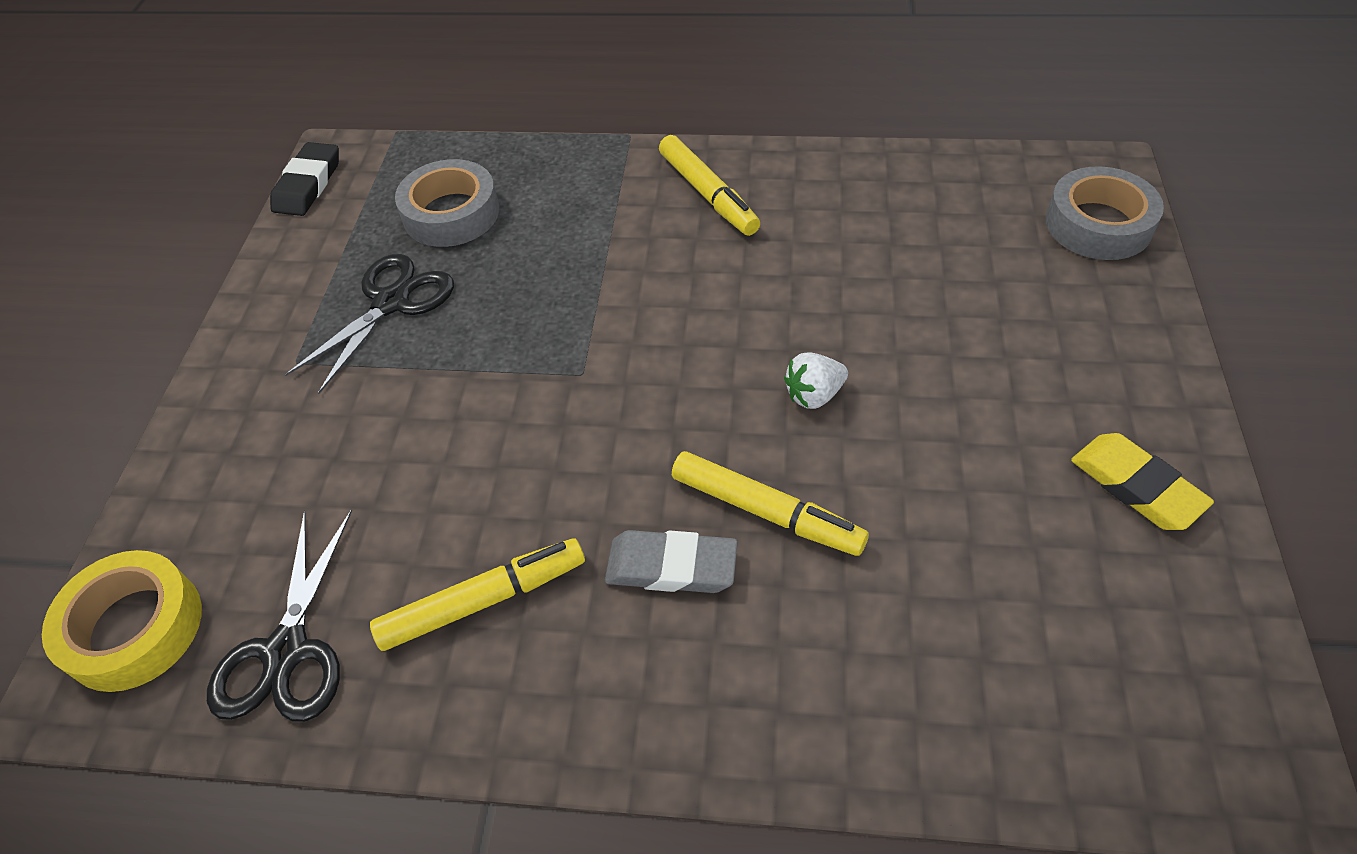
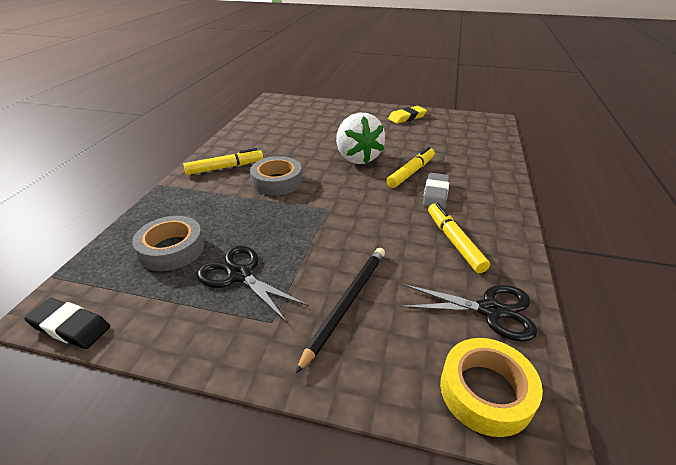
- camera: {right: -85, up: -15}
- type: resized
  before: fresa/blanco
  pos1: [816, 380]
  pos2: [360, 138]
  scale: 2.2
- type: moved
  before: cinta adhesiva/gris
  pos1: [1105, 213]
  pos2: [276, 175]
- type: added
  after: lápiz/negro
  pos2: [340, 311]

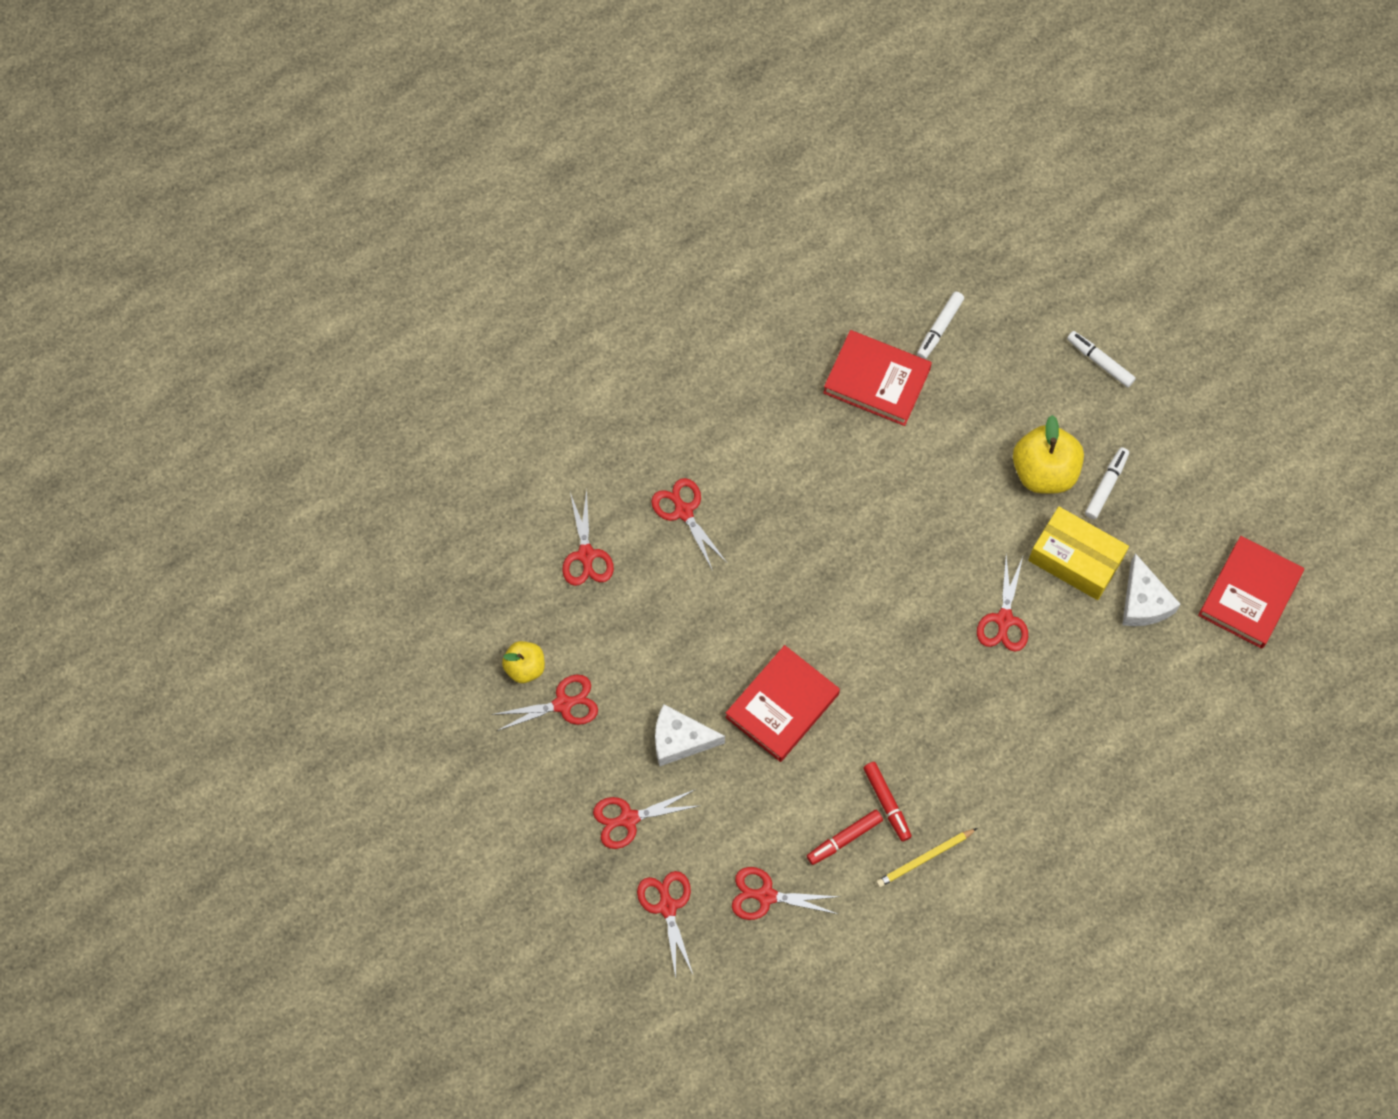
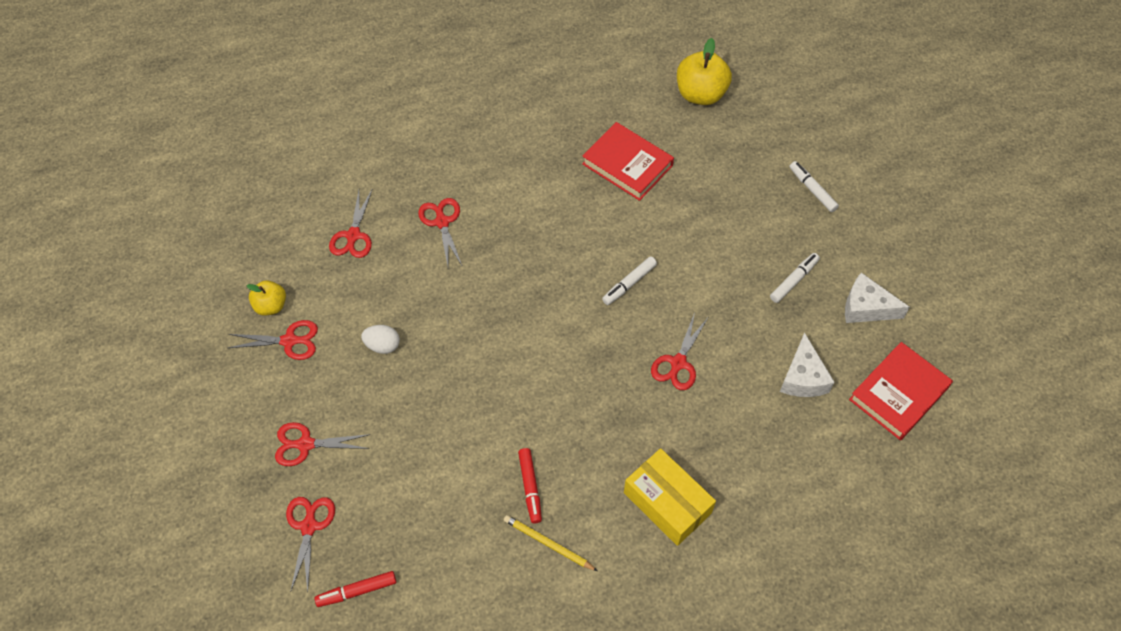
- camera: {right: 15, up: -10}
- type: moved
  before: queso/blanco
  pos1: [690, 735]
  pos2: [877, 298]
- type: removed
  before: libro/rojo
  pos1: [782, 703]
- type: removed
  before: tijeras/rojo
  pos1: [786, 893]
- type: moved
  before: rotulador/rojo
  pos1: [845, 837]
  pos2: [355, 589]
- type: turned
  before: lápiz/amarillo
  pos1: [926, 857]
  pos2: [551, 543]
  turn: 45
- type: moved
  before: rotulador/blanco
  pos1: [940, 325]
  pos2: [629, 280]
- type: moved
  before: manzana/amarillo
  pos1: [1048, 454]
  pos2: [704, 71]
- type: moved
  before: caja/amarillo
  pos1: [1078, 553]
  pos2: [670, 497]
- type: added
  after: huevo/blanco
  pos2: [380, 339]

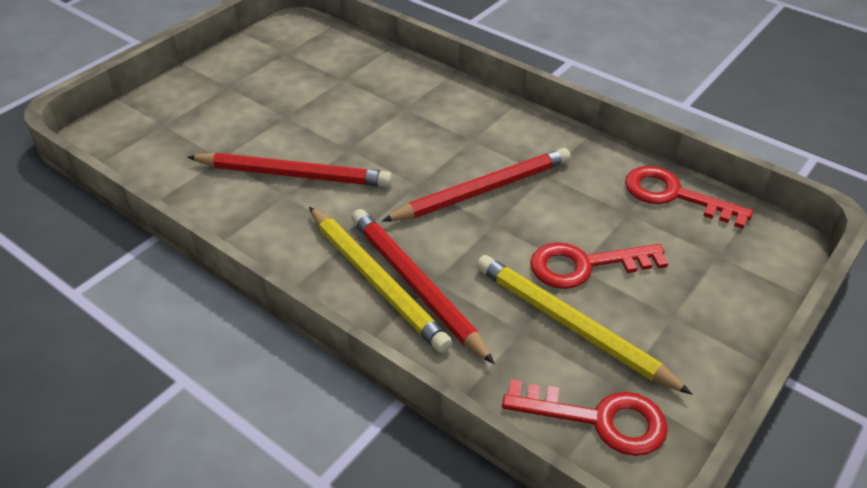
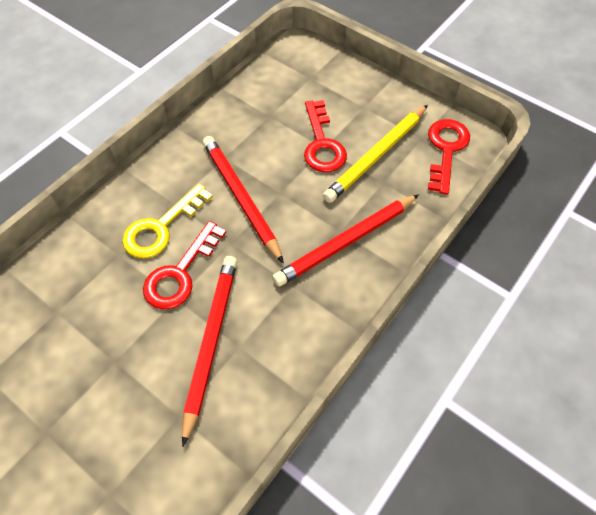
- camera: {right: -90, up: 15}
- type: removed
  before: lápiz/amarillo
  pos1: [381, 280]
- type: moved
  before: llave/rojo
  pos1: [689, 197]
  pos2: [184, 265]
- type: added
  after: llave/amarillo
  pos2: [167, 221]

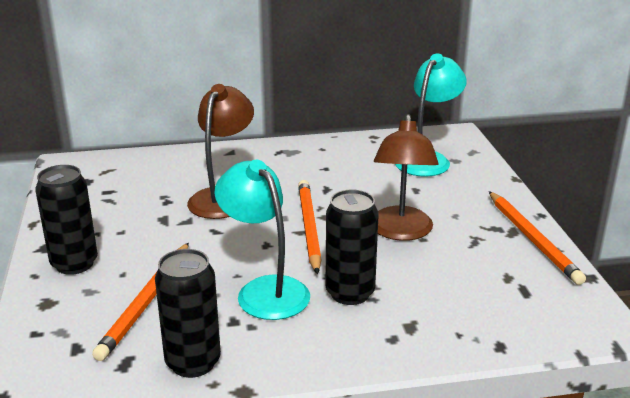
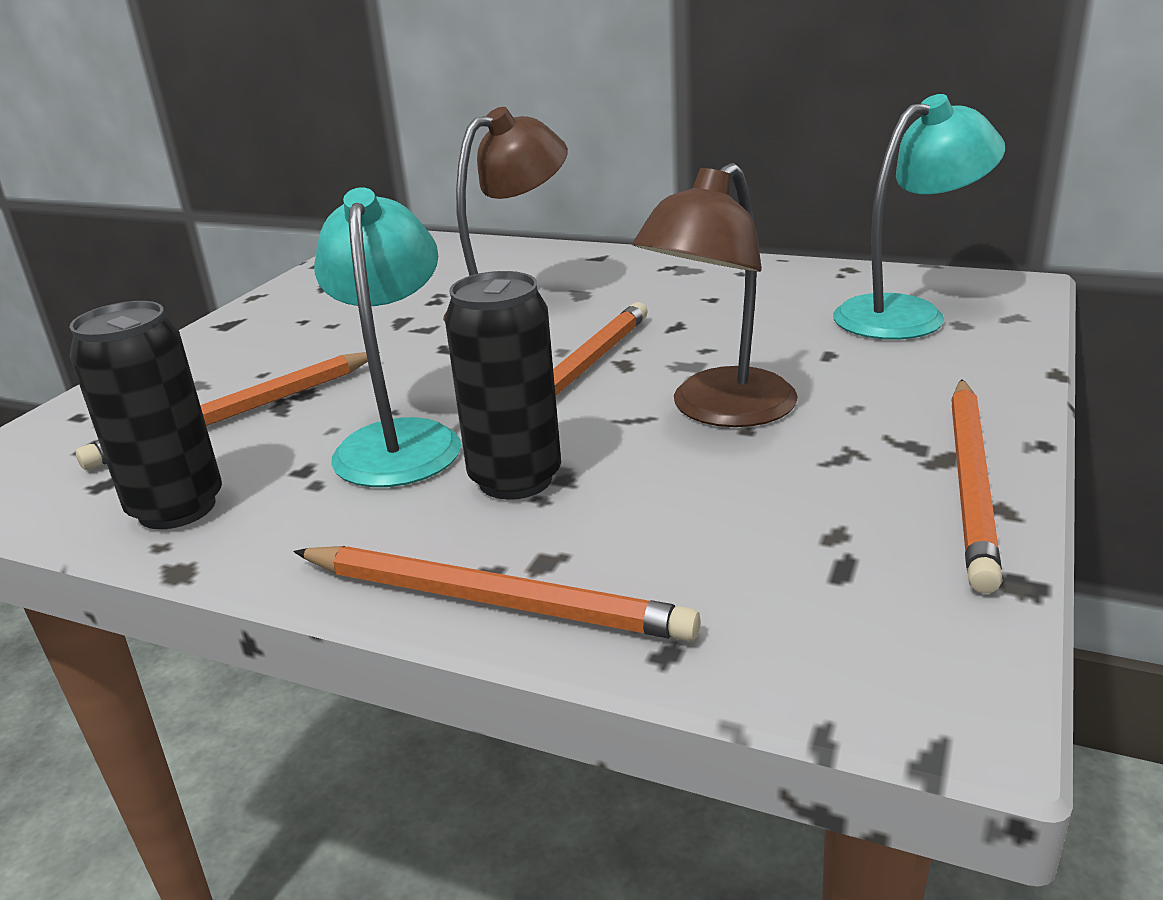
- camera: {right: 35, up: 0}
- type: removed
  before: lata/negro
  pos1: [66, 220]
- type: added
  after: lápiz/naranja
  pos2: [497, 594]

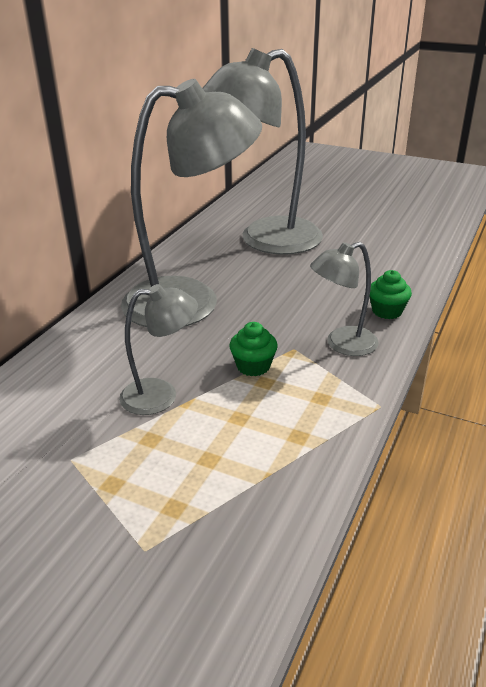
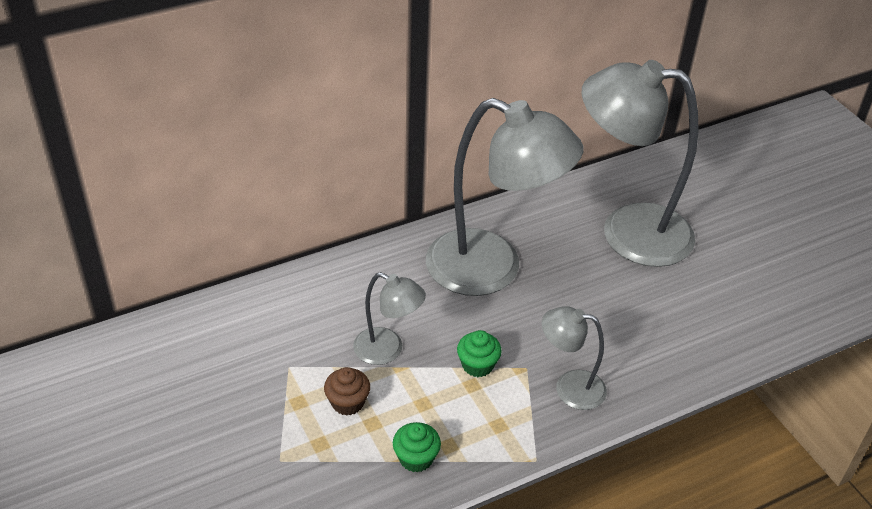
- camera: {right: 35, up: 10}
- type: moved
  before: magdalena/verde
  pos1: [391, 294]
  pos2: [417, 447]
- type: added
  after: magdalena/marrón
  pos2: [347, 391]

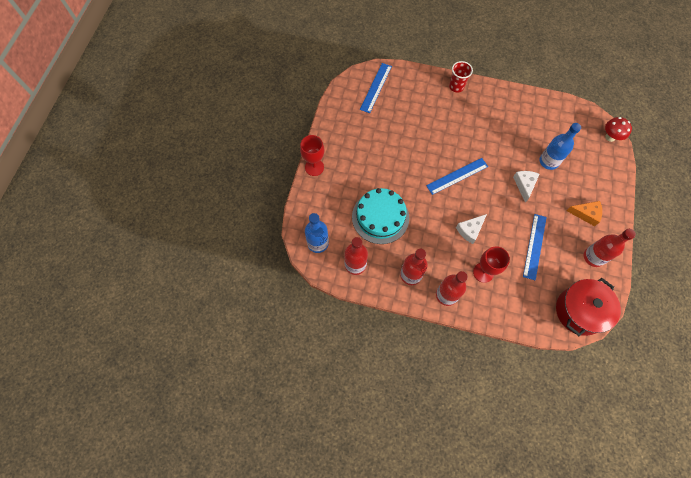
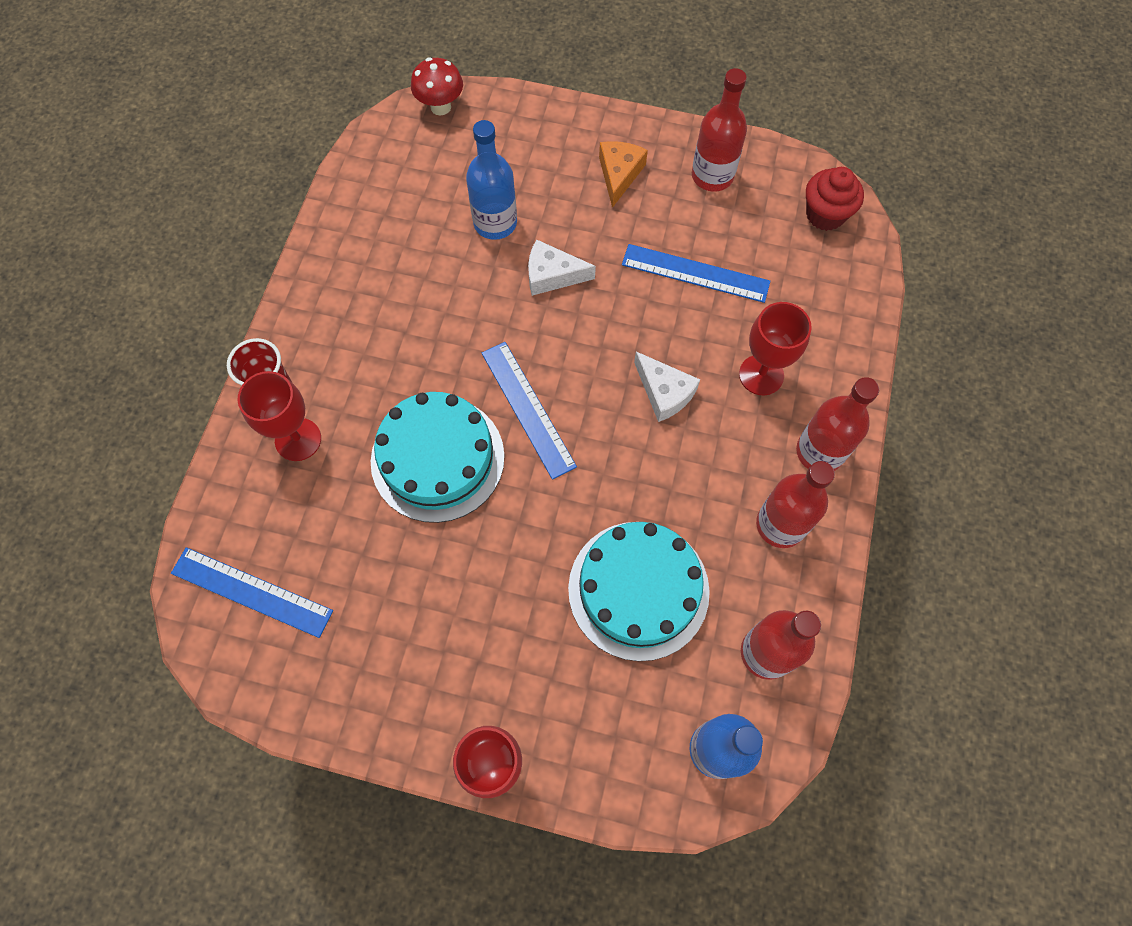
- camera: {right: -90, up: 0}
- type: replaced
  before: olla/rojo
  after: magdalena/rojo
  pos1: [588, 307]
  pos2: [835, 199]
- type: added
  after: copa/rojo
  pos2: [279, 416]
- type: added
  after: tarta/turquesa
  pos2: [438, 457]

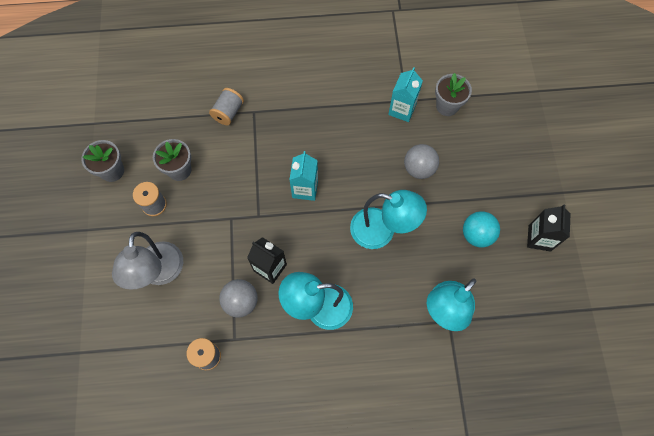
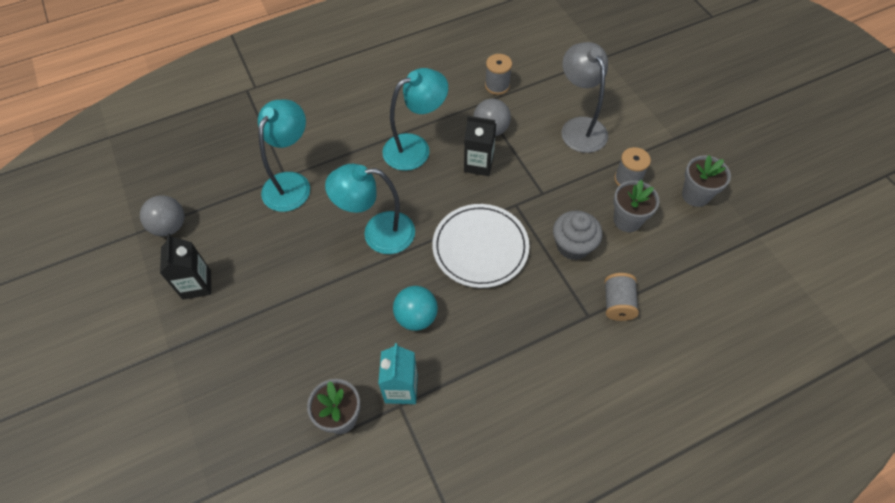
- camera: {right: 160, up: -10}
- type: replaced
  before: cartón de leche/turquesa
  after: plato/blanco
  pos1: [303, 176]
  pos2: [480, 246]
- type: moved
  before: pelota/gris
  pos1: [421, 161]
  pos2: [162, 215]
- type: moved
  before: pelota/turquesa
  pos1: [481, 229]
  pos2: [415, 308]
- type: added
  after: magdalena/gris
  pos2: [577, 235]

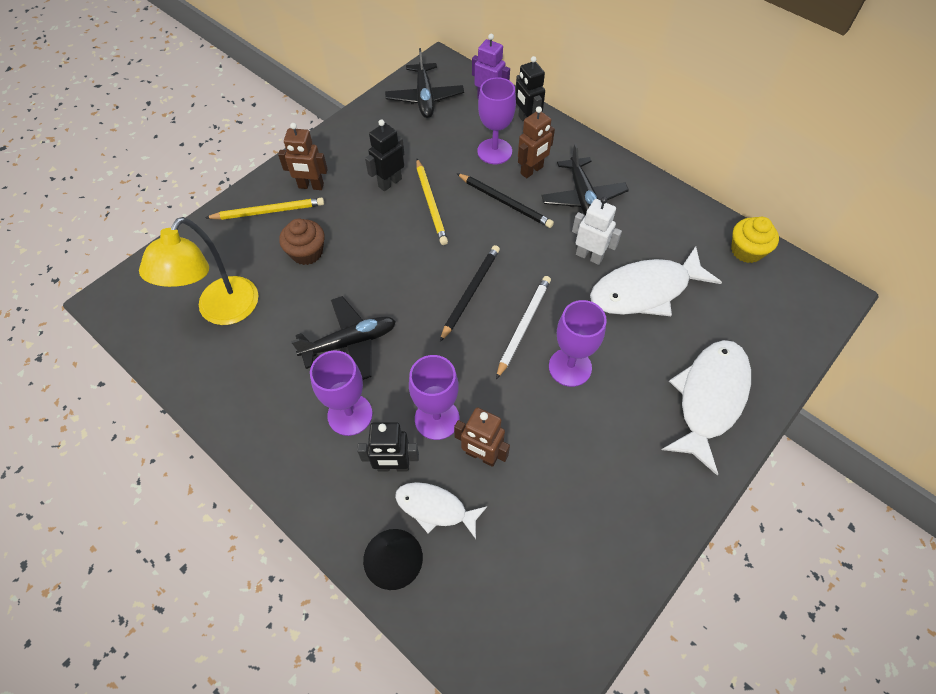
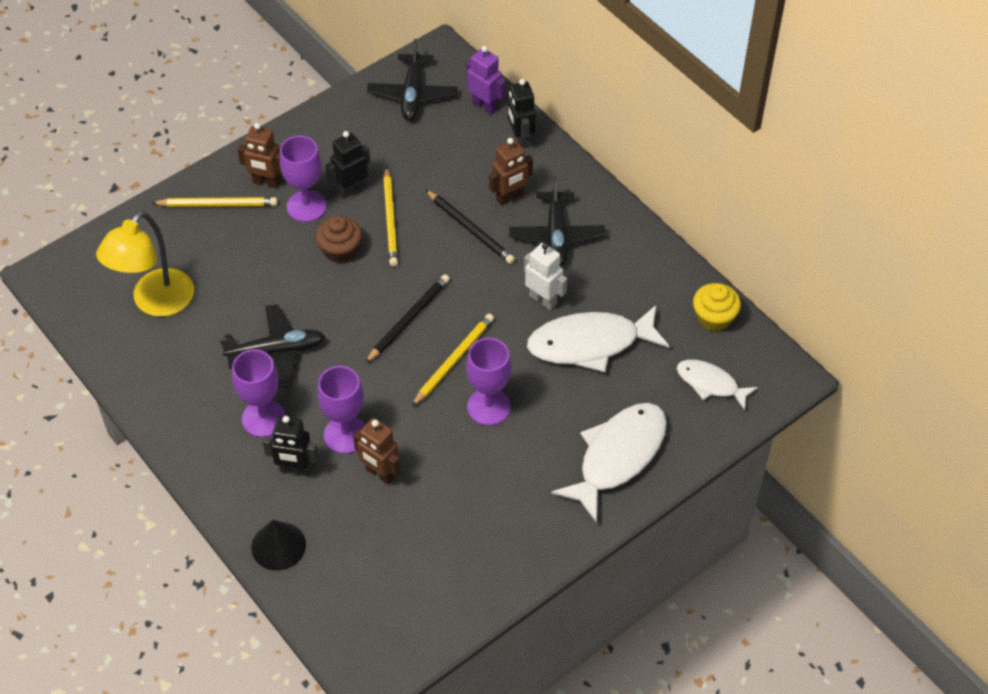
- camera: {right: 10, up: -5}
- type: moved
  before: magdalena/marrón
  pos1: [302, 242]
  pos2: [339, 239]
- type: moved
  before: pez/blanco
  pos1: [441, 510]
  pos2: [717, 384]
- type: moved
  before: copa/morado
  pos1: [496, 120]
  pos2: [303, 179]
- type: recoloured
  before: lápiz/blanco
  after: lápiz/amarillo
  pos1: [523, 327]
  pos2: [452, 360]

